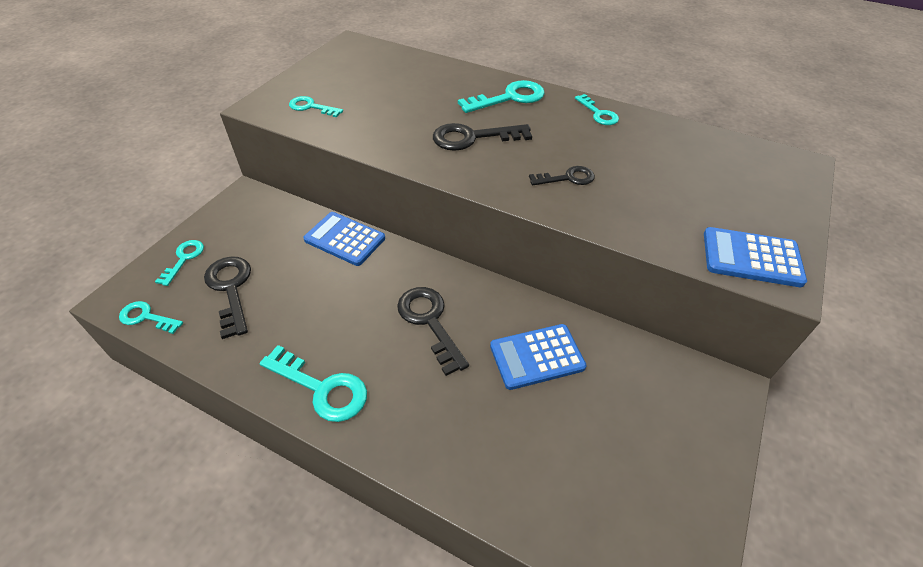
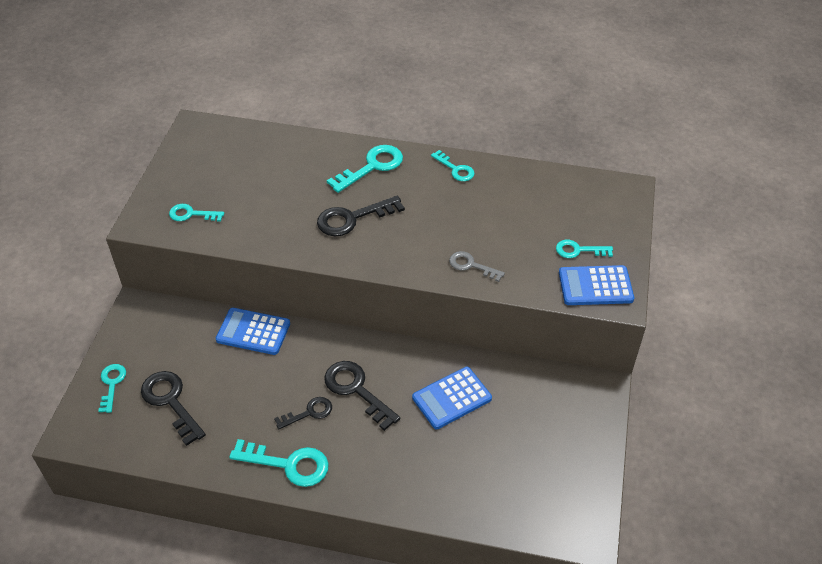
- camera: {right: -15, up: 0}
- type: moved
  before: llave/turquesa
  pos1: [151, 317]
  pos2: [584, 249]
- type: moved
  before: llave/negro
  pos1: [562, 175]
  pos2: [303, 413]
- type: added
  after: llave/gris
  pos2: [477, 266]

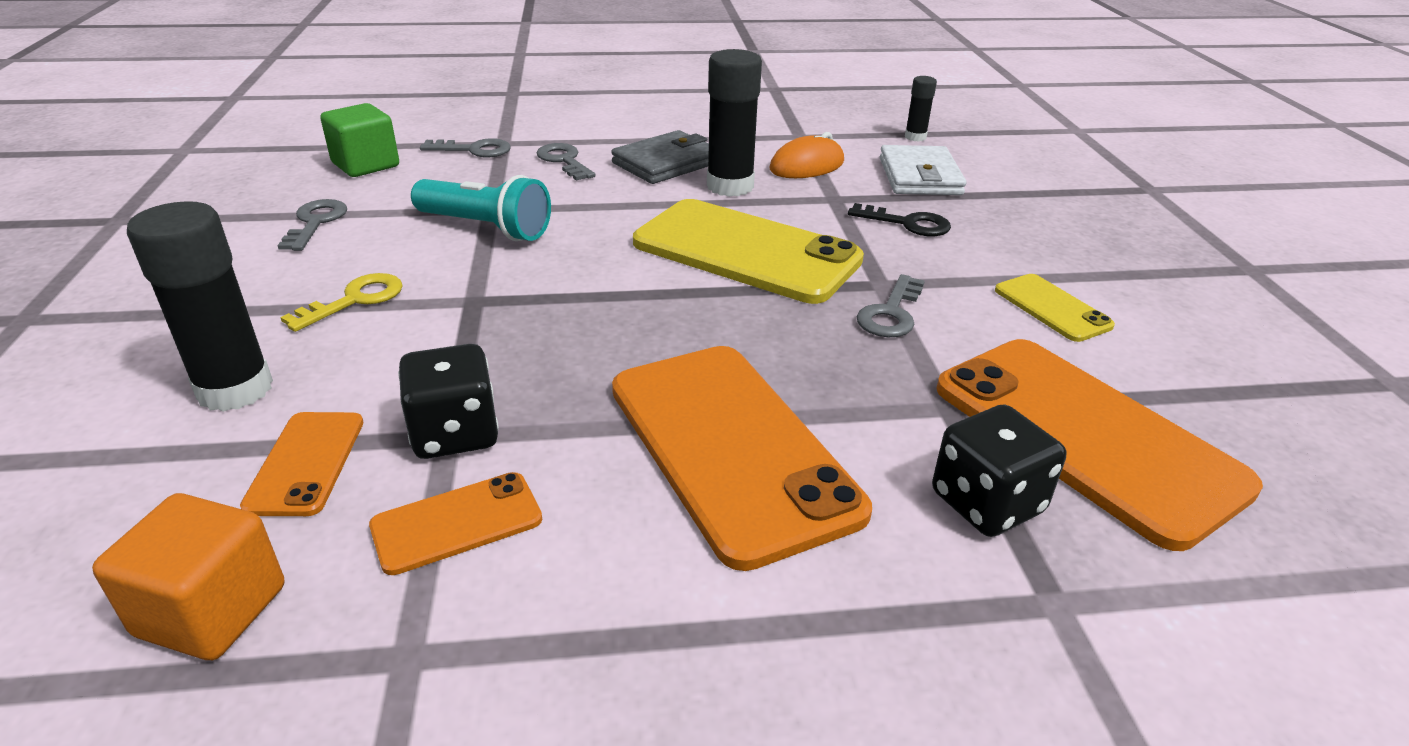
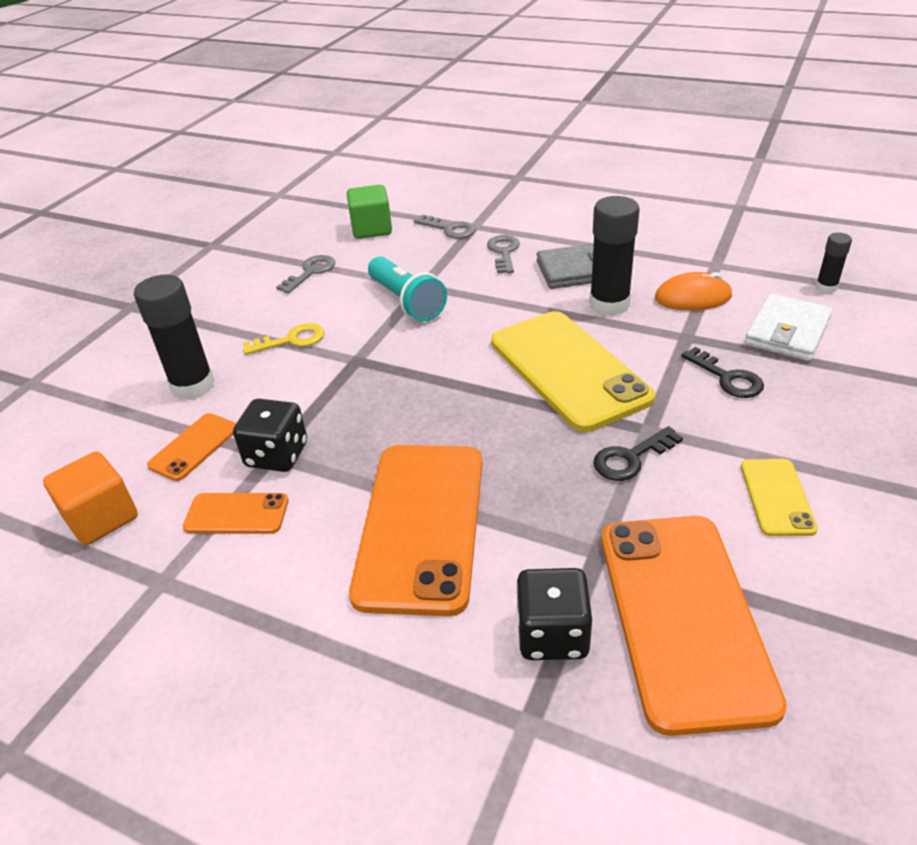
- camera: {right: 35, up: 5}
- type: recoloured
  before: llave/gris
  after: llave/negro
  pos1: [890, 305]
  pos2: [638, 453]

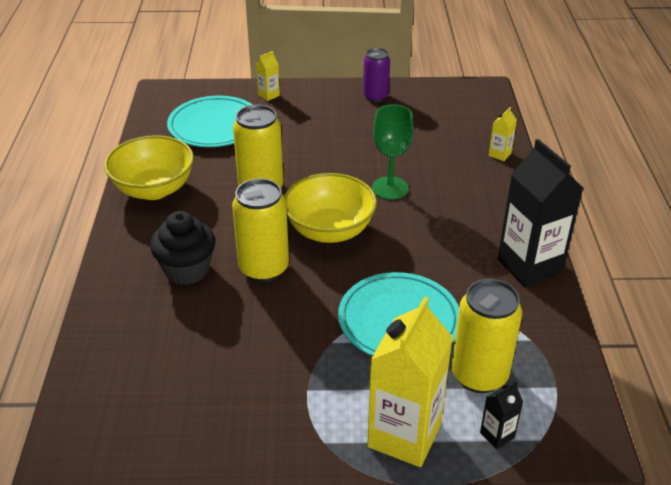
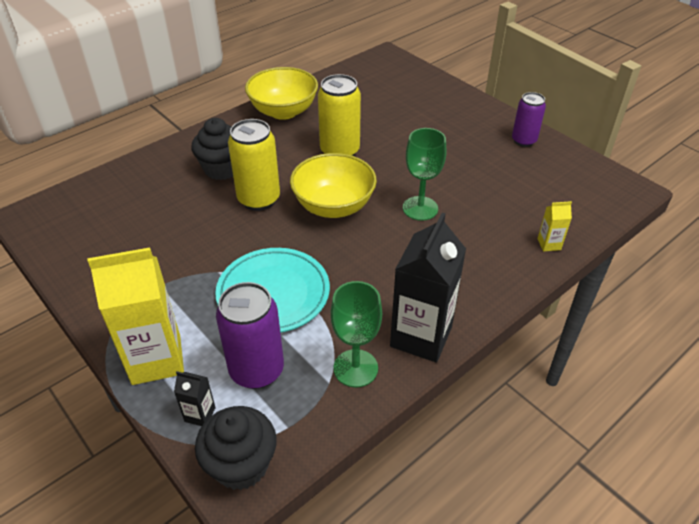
- camera: {right: 50, up: 5}
- type: removed
  before: plato/turquesa
  pos1: [210, 121]
- type: removed
  before: cartón de leche/amarillo
  pos1: [268, 76]
- type: recoloured
  before: lata/amarillo
  after: lata/morado
  pos1: [487, 336]
  pos2: [250, 335]
- type: added
  after: magdalena/negro
  pos2: [236, 448]
- type: added
  after: copa/verde
  pos2: [356, 334]

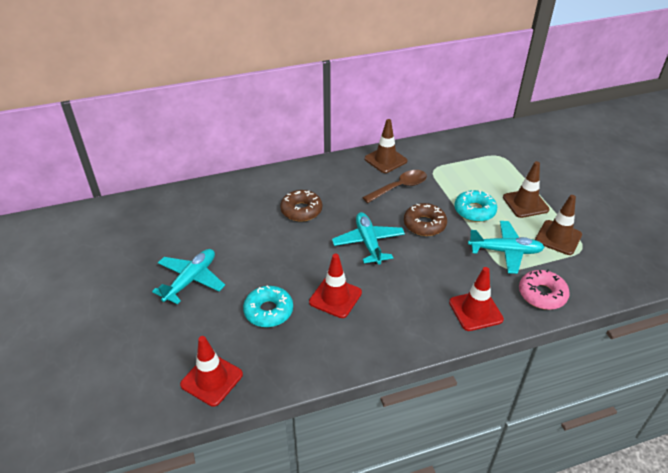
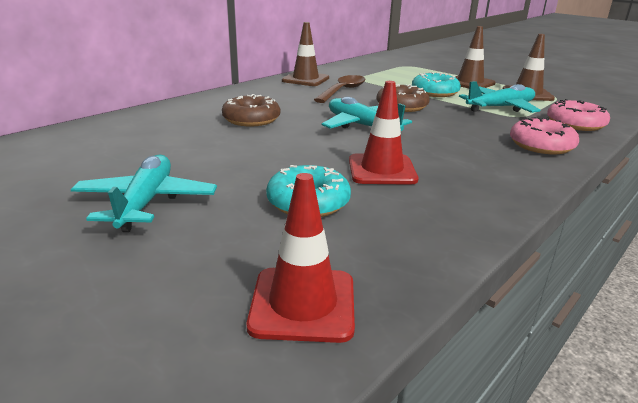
- camera: {right: -30, up: -15}
- type: replaced
  before: cono de tráfico/rojo
  after: rosquilla/rosa
  pos1: [476, 299]
  pos2: [544, 135]

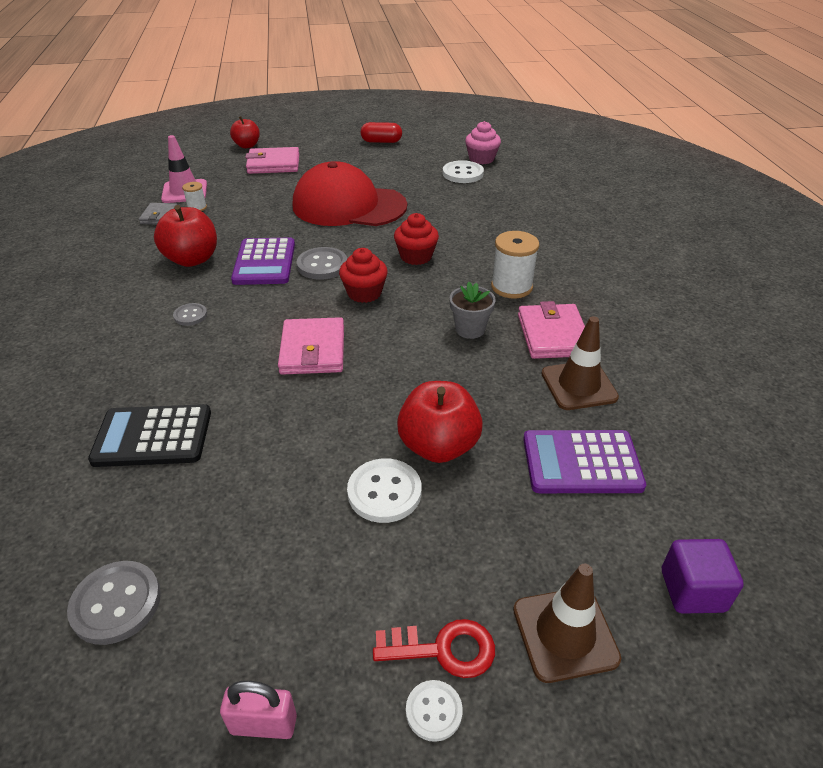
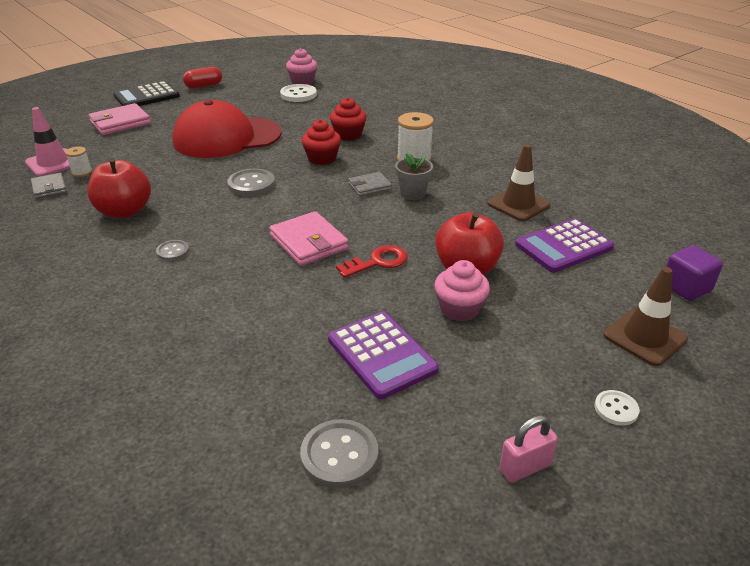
- camera: {right: -30, up: -5}
- type: moved
  before: calculadora/negro
  pos1: [149, 435]
  pos2: [146, 93]
- type: removed
  before: manzana/rojo
  pos1: [245, 132]
- type: moved
  before: calculadora/morado
  pos1: [263, 261]
  pos2: [383, 355]
- type: moved
  before: magdalena/rojo
  pos1: [363, 275]
  pos2: [348, 119]
- type: replaced
  before: botón/blanco
  after: magdalena/rosa
  pos1: [384, 490]
  pos2: [462, 290]
- type: moved
  before: llave/rojo
  pos1: [434, 648]
  pos2: [372, 261]
- type: removed
  before: cartera/rosa
  pos1: [551, 330]
- type: added
  after: cartera/gris
  pos2: [370, 184]

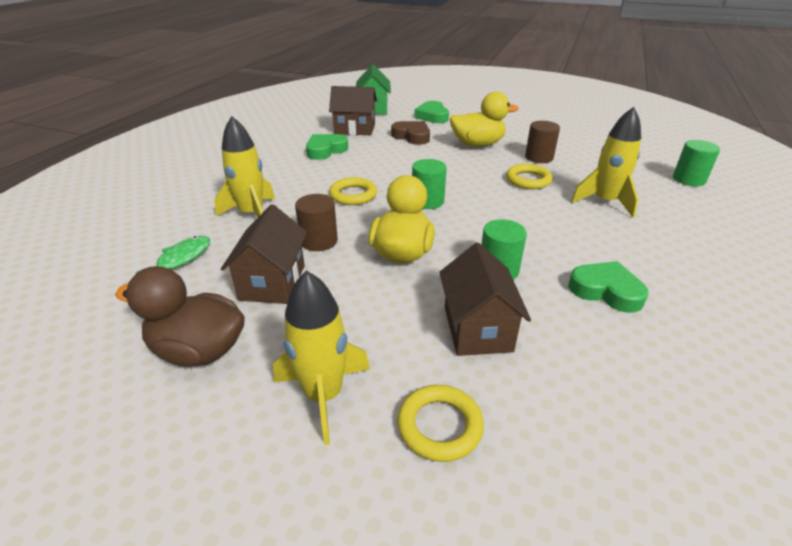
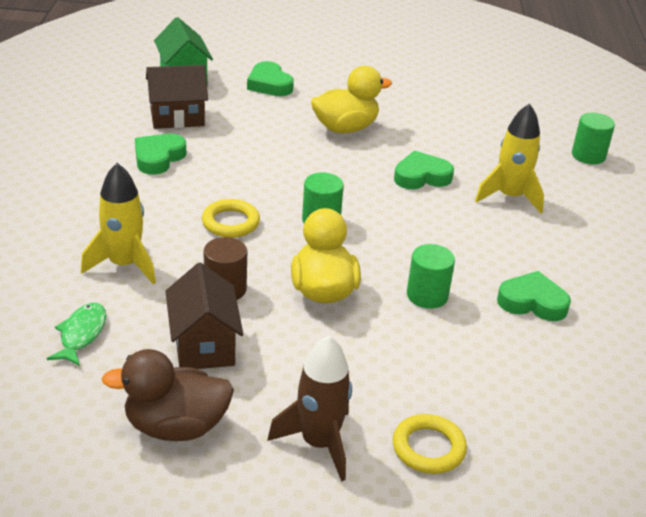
- camera: {right: -20, up: 0}
- type: recoloured
  before: cohete/amarillo
  after: cohete/marrón
  pos1: [321, 358]
  pos2: [309, 408]
- type: removed
  before: corazón/marrón
  pos1: [410, 133]
- type: removed
  before: casa/marrón
  pos1: [485, 299]
- type: replaced
  before: anillo/amarillo
  after: corazón/verde
  pos1: [529, 176]
  pos2: [424, 170]
- type: removed
  before: cilindro/marrón
  pos1: [542, 142]

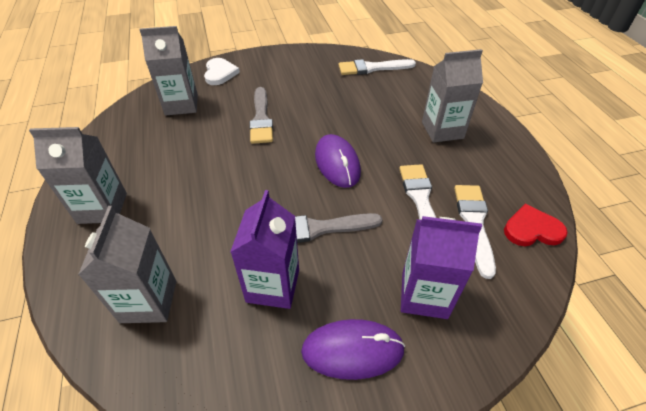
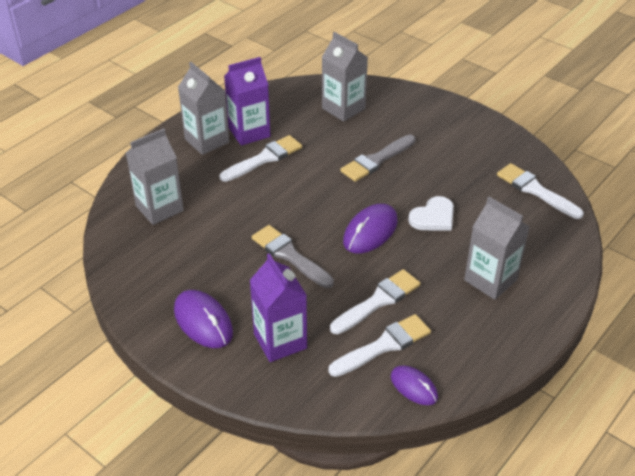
- camera: {right: 55, up: -5}
- type: moved
  before: corazón/blanco
  pos1: [222, 71]
  pos2: [431, 213]
- type: moved
  before: cartón de leche/morado
  pos1: [264, 249]
  pos2: [247, 101]
- type: replaced
  before: corazón/rojo
  after: ratón/morado
  pos1: [536, 225]
  pos2: [414, 385]
- type: added
  after: pincel/blanco
  pos2: [261, 158]

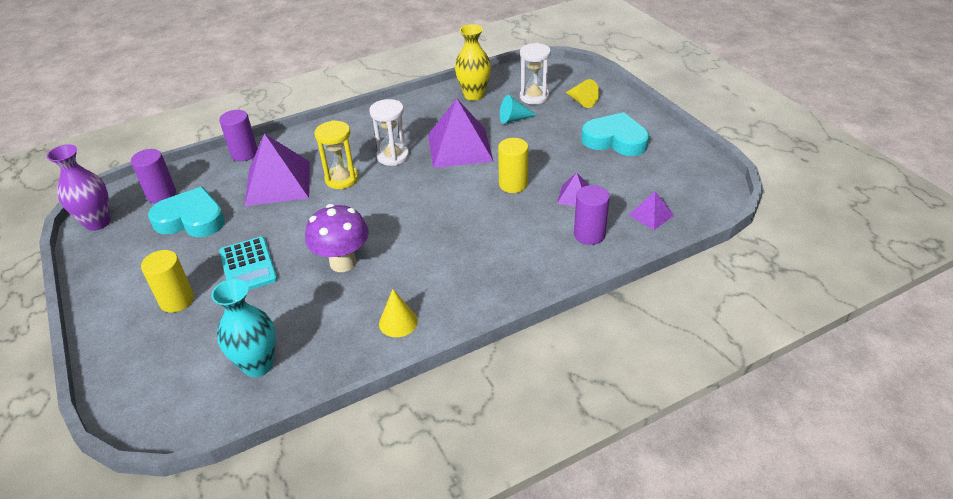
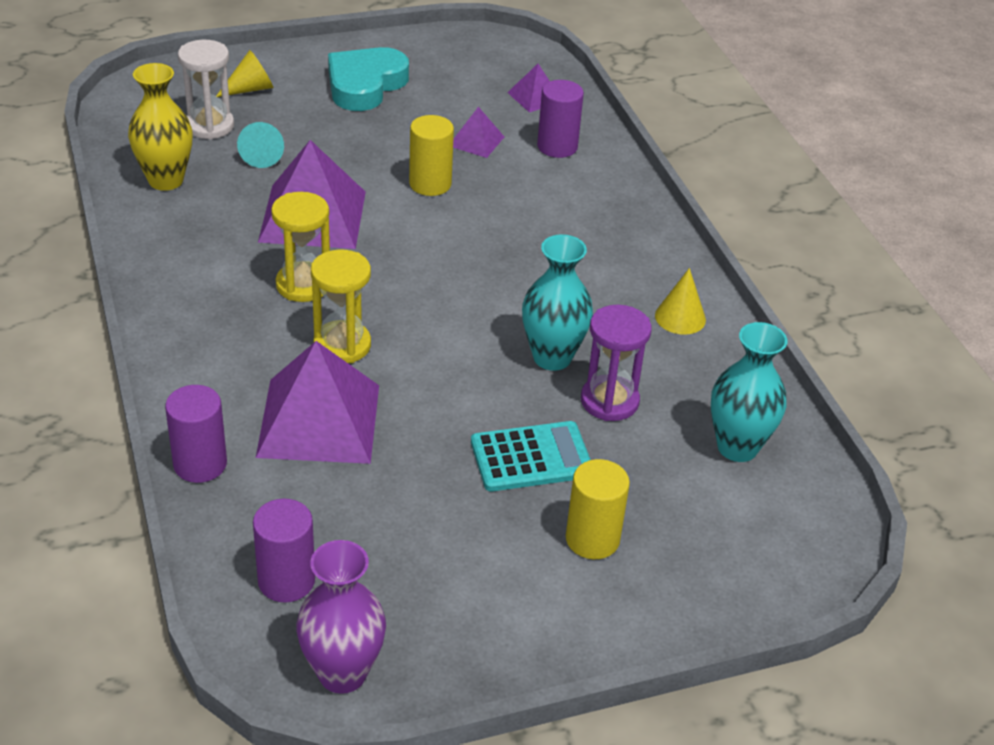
- camera: {right: -85, up: 0}
- type: removed
  before: corazón/turquesa
  pos1: [186, 212]
- type: replaced
  before: seta/morado
  after: florero/turquesa
  pos1: [337, 238]
  pos2: [557, 302]
- type: recoloured
  before: reloj de arena/blanco
  after: reloj de arena/amarillo
  pos1: [389, 132]
  pos2: [300, 247]
- type: added
  after: reloj de arena/morado
  pos2: [616, 363]

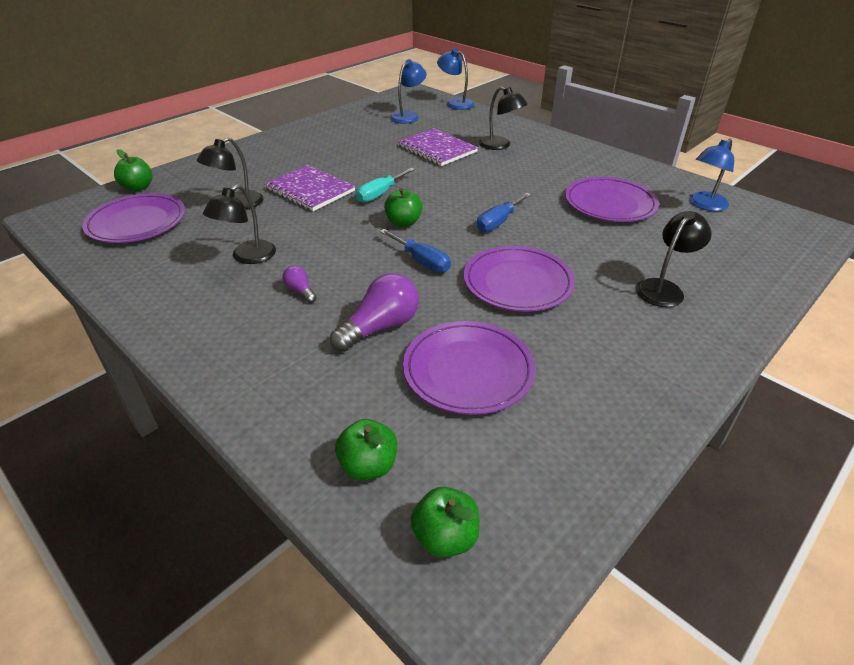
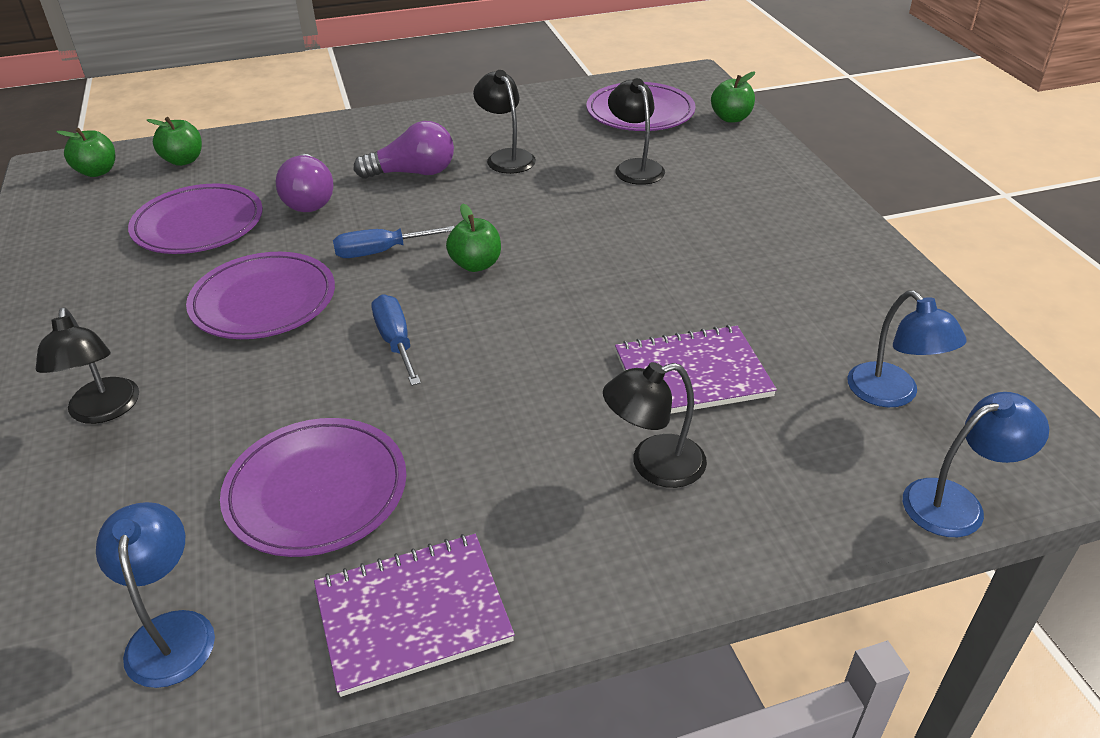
- camera: {right: 120, up: 0}
- type: moved
  before: cuaderno/morado
  pos1: [309, 188]
  pos2: [414, 615]
- type: resized
  before: bombilla/morado
  pos1: [299, 284]
  pos2: [404, 150]
  scale: 1.99
- type: removed
  before: destornillador/turquesa
  pos1: [385, 185]

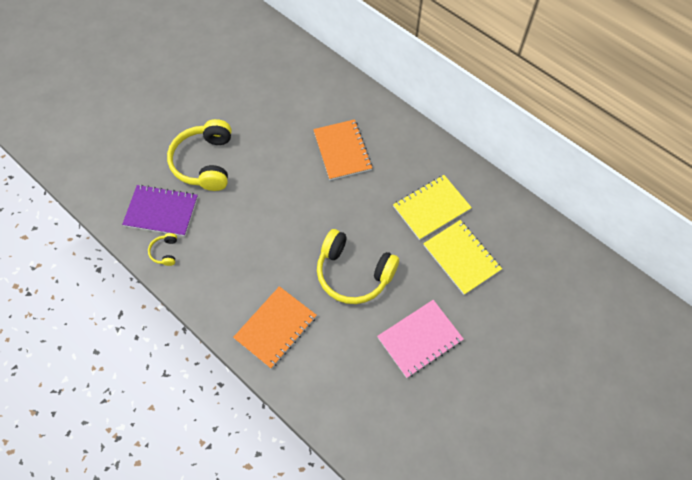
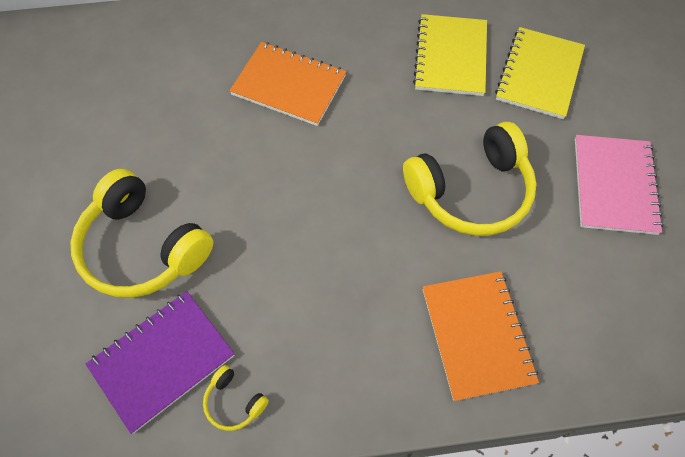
- camera: {right: -50, up: 0}
- type: turned
  before: cuaderno/amarillo
  pos1: [462, 257]
  pos2: [540, 73]
  turn: -75

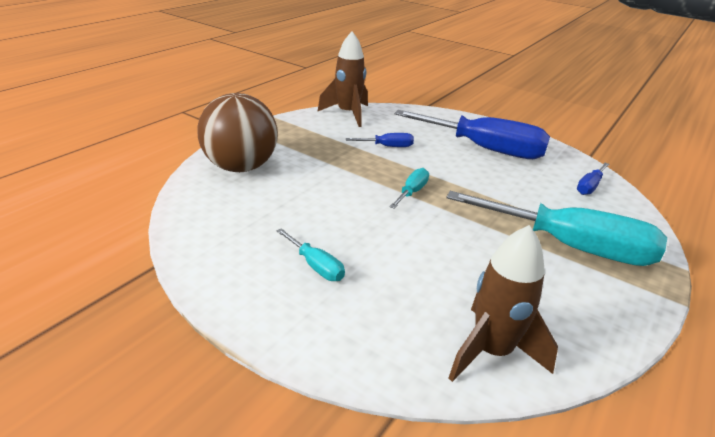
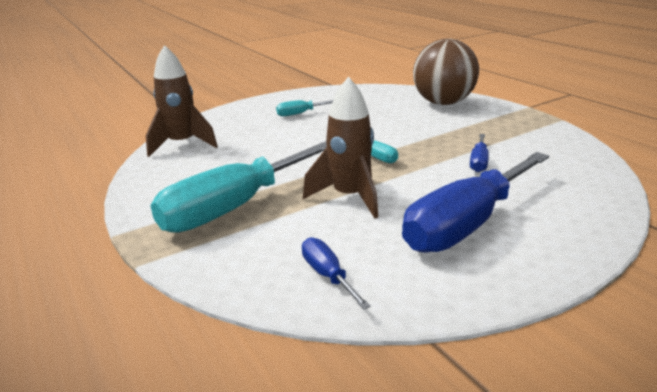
- camera: {right: 115, up: -5}
- type: moved
  before: cohete/marrón
  pos1: [342, 79]
  pos2: [340, 147]

